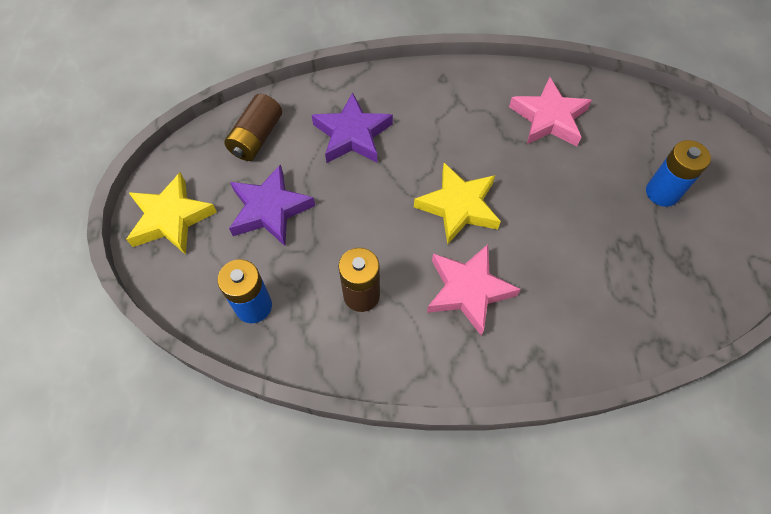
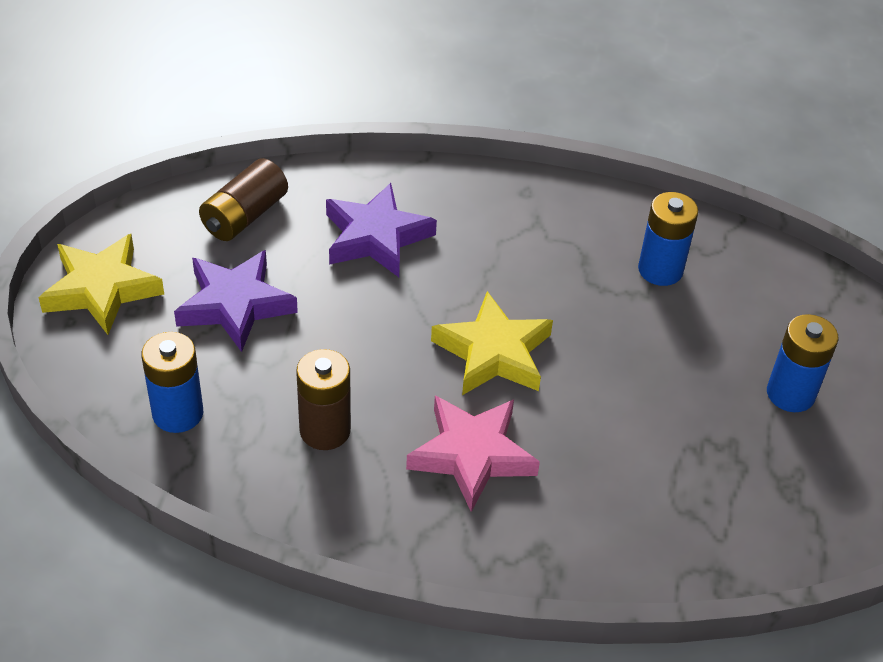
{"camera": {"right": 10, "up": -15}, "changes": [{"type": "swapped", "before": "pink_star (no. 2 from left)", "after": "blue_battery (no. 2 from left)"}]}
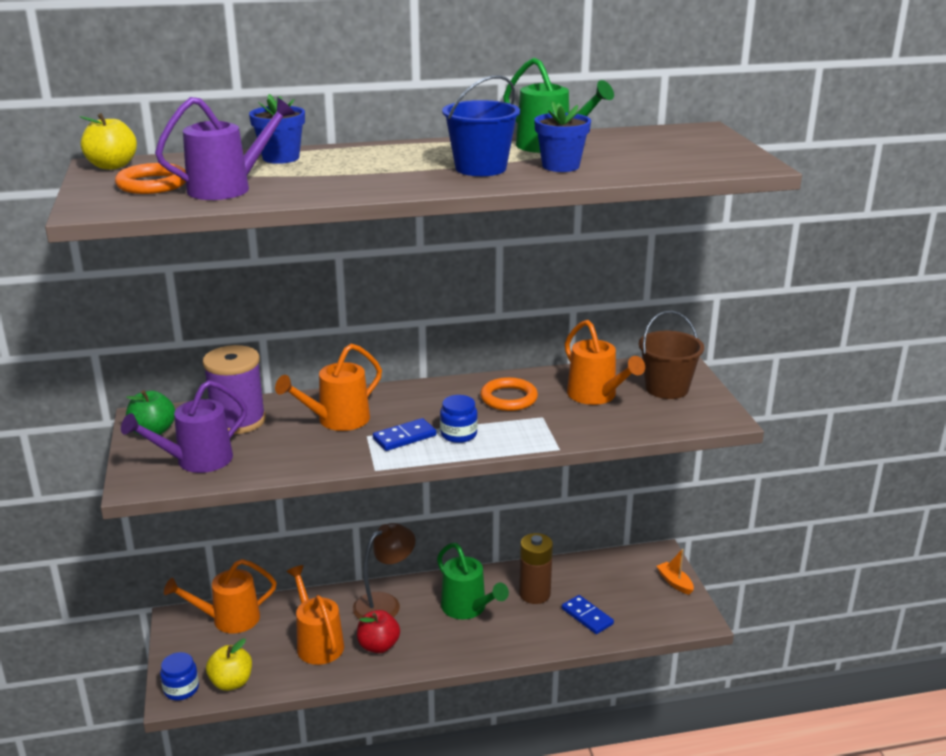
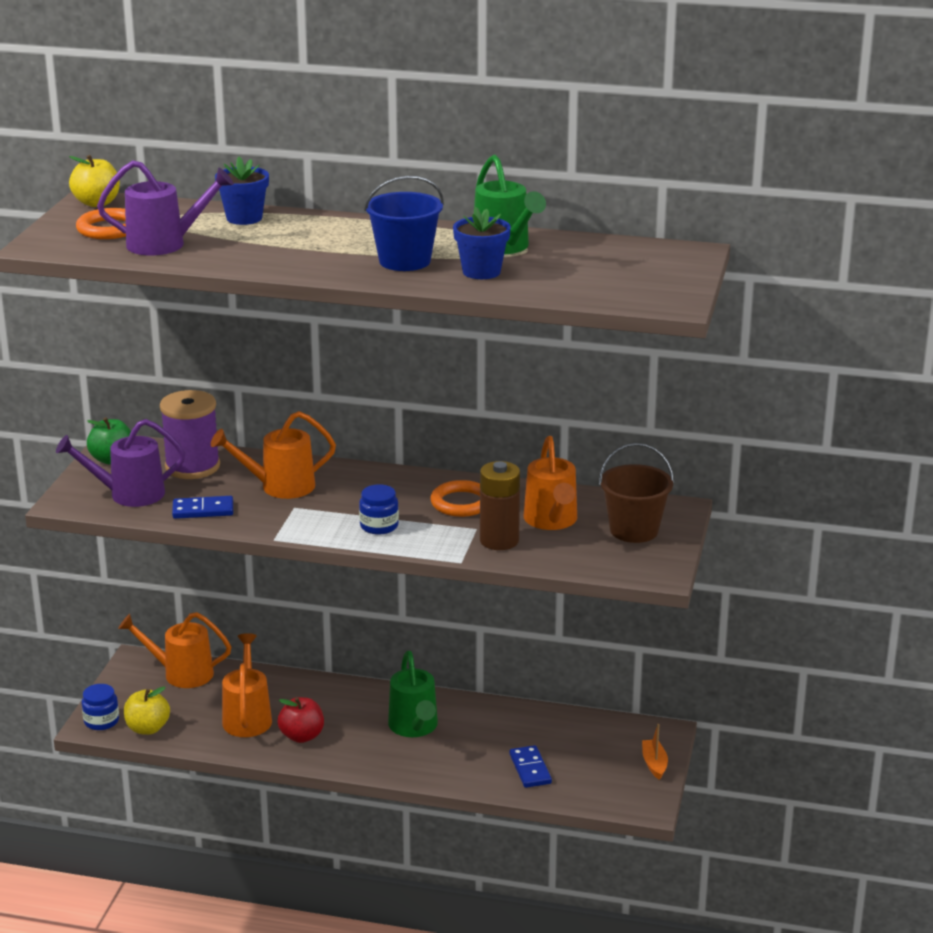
{"camera": {"right": 25, "up": 0}, "changes": [{"type": "shifted", "before": "blue_domino (no. 1 from left)"}, {"type": "gone", "before": "brown_lamp"}, {"type": "shifted", "before": "brown_battery"}]}
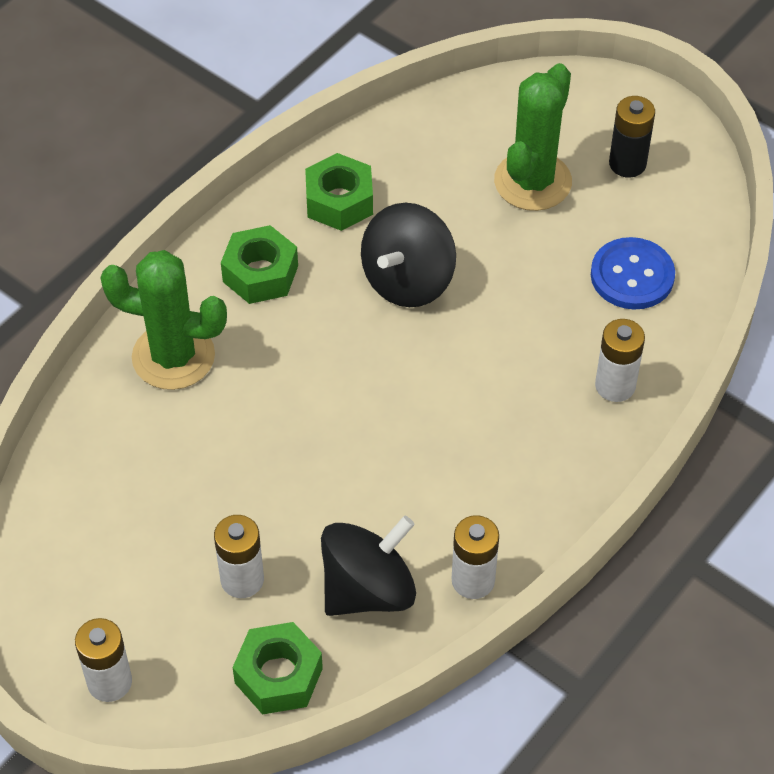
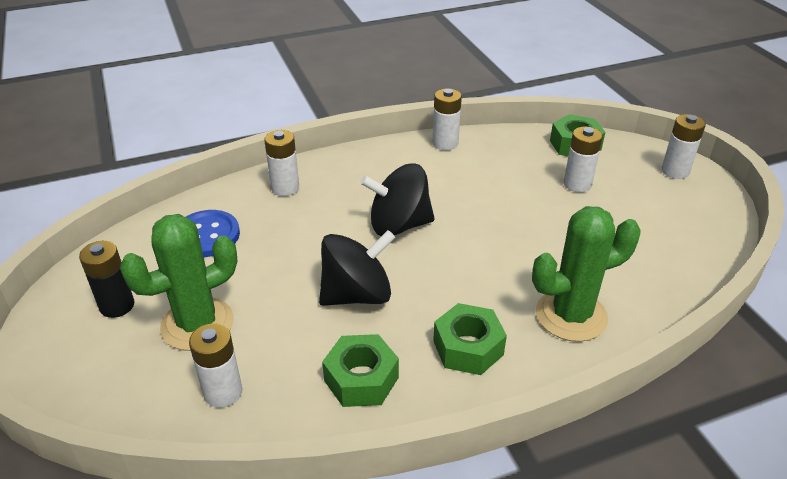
{"camera": {"right": -150, "up": -15}, "changes": [{"type": "rotated", "before": "green_cactus (no. 1 from left in the first image)", "turn": -60}, {"type": "shifted", "before": "black_spinning_top (no. 1 from left in the first image)", "after": "black_spinning_top (no. 2 from left)"}, {"type": "new", "after": "white_battery (no. 1 from left)"}]}
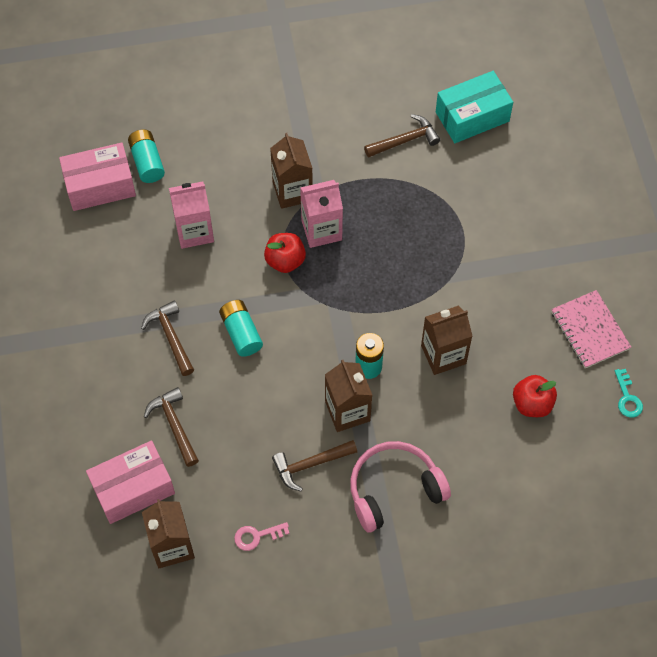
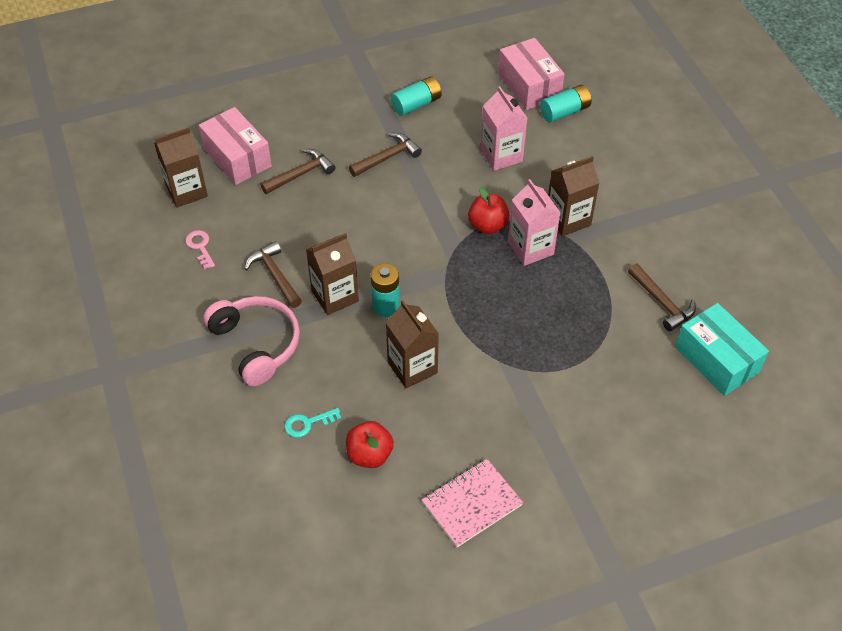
{"camera": {"right": 80, "up": -10}, "changes": [{"type": "shifted", "before": "turquoise_battery (no. 2 from left)"}, {"type": "shifted", "before": "turquoise_key"}]}
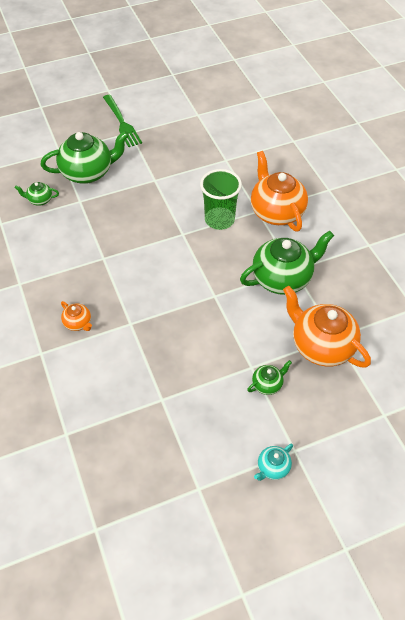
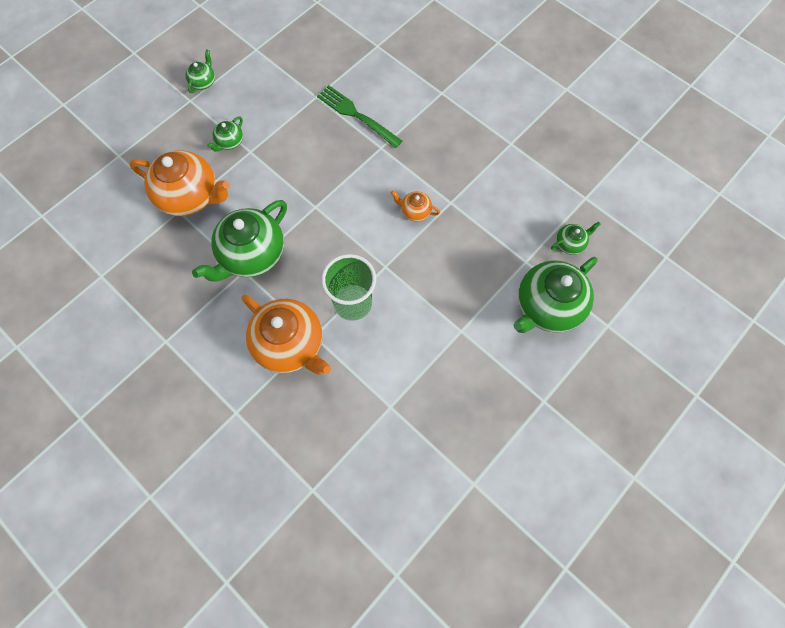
{"camera": {"right": 155, "up": 15}, "changes": [{"type": "shifted", "before": "green_fork"}, {"type": "shifted", "before": "orange_teapot (no. 1 from left in the first image)", "after": "orange_teapot (no. 3 from left)"}, {"type": "repainted", "before": "turquoise_teapot", "after": "green_teapot (no. 1 from left)"}]}
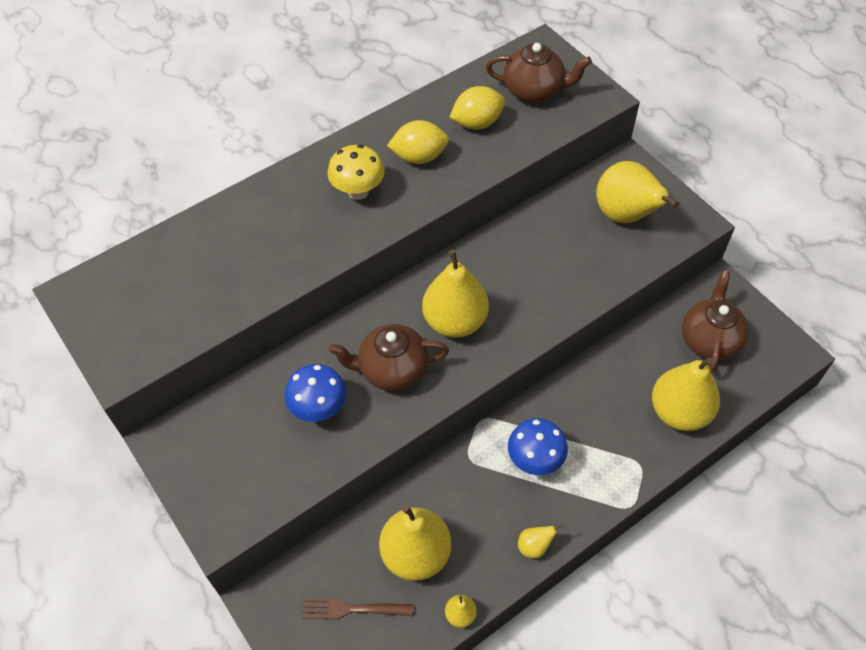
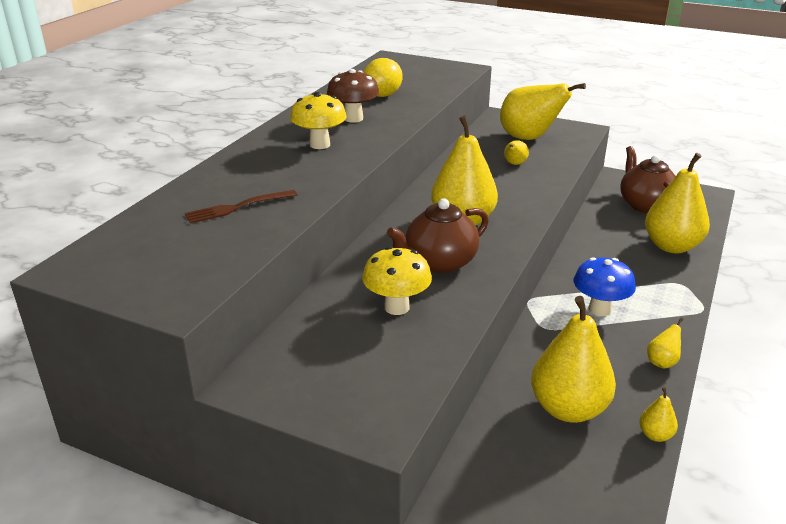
{"camera": {"right": -30, "up": -25}, "changes": [{"type": "gone", "before": "brown_teapot (no. 2 from left)"}, {"type": "swapped", "before": "yellow_lemon (no. 1 from left)", "after": "brown_mushroom"}, {"type": "repainted", "before": "blue_mushroom (no. 1 from left)", "after": "yellow_mushroom (no. 2 from left)"}, {"type": "shifted", "before": "brown_fork"}, {"type": "new", "after": "yellow_pear (no. 2 from left)"}]}
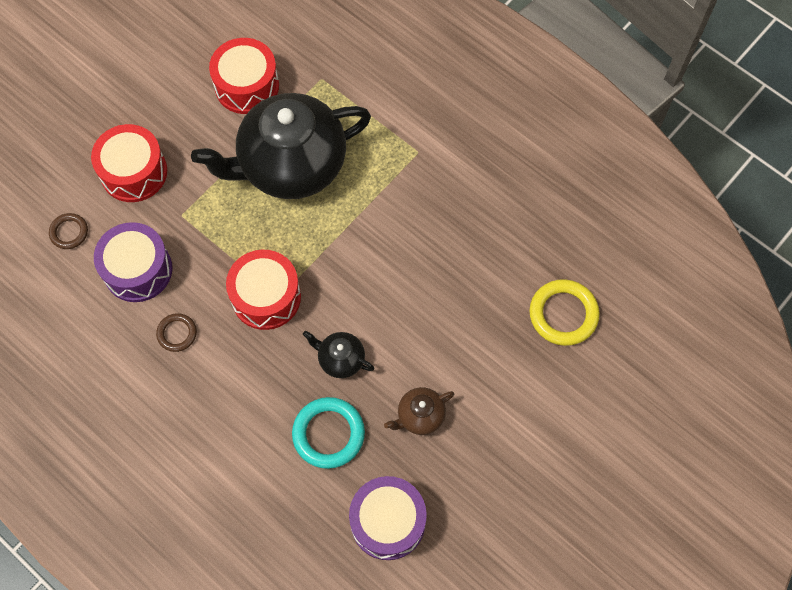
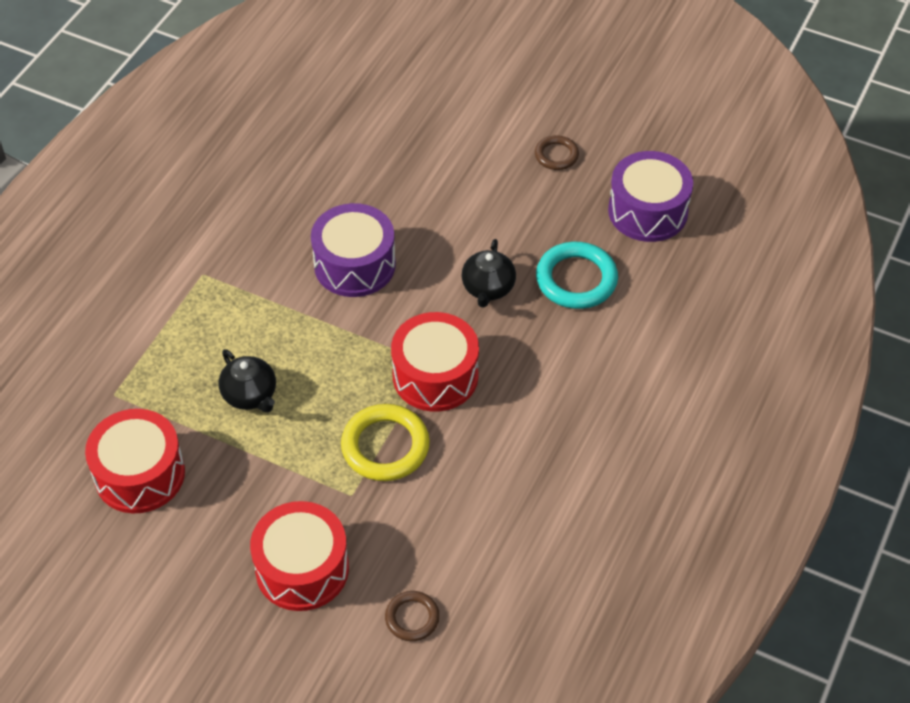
{"camera": {"right": -105, "up": -15}, "changes": [{"type": "scaled", "before": "black_teapot (no. 1 from left)", "scale": 0.41}, {"type": "shifted", "before": "purple_drum (no. 1 from left)"}, {"type": "shifted", "before": "yellow_ring"}, {"type": "shifted", "before": "brown_ring (no. 2 from left)"}, {"type": "gone", "before": "brown_teapot"}]}
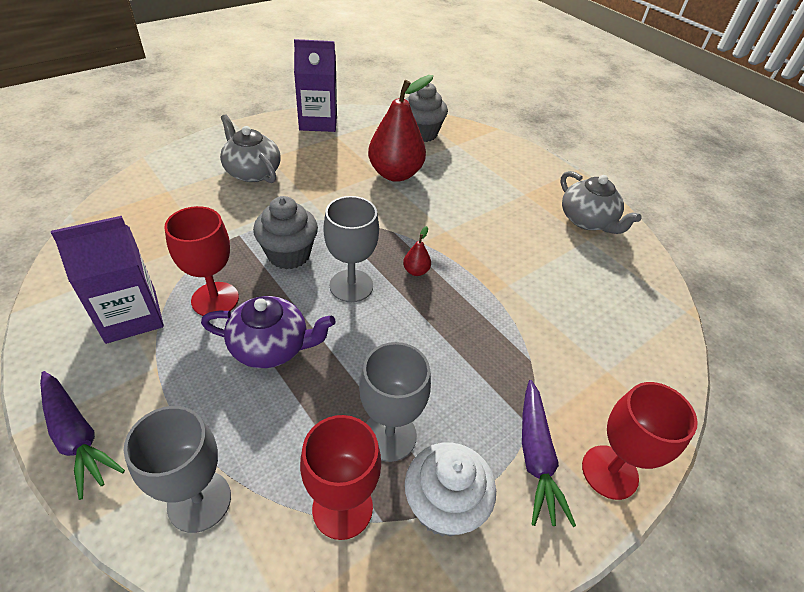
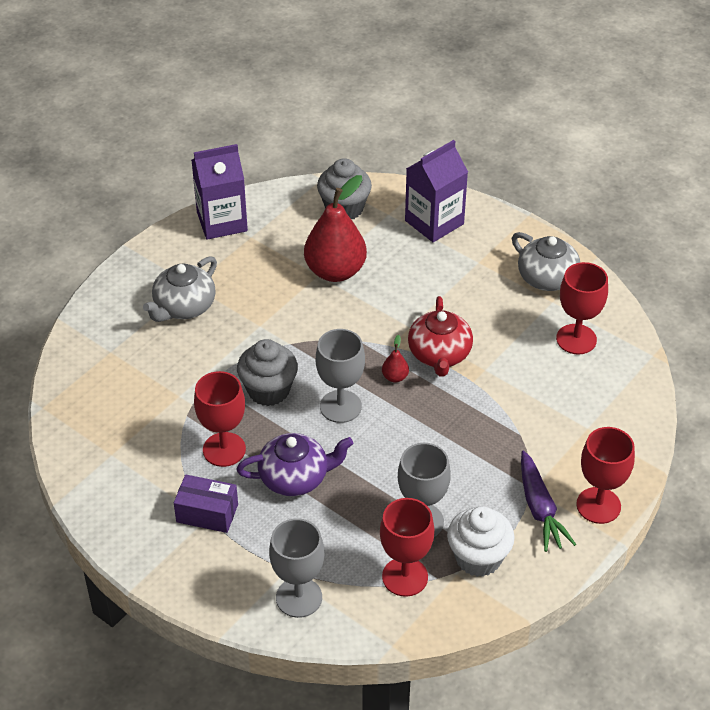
{"camera": {"right": -10, "up": 0}, "changes": [{"type": "rotated", "before": "grey_teapot (no. 1 from left)", "turn": -90}, {"type": "shifted", "before": "purple_carton (no. 1 from left in the first image)", "after": "purple_carton (no. 2 from left)"}, {"type": "gone", "before": "purple_carrot (no. 1 from left)"}, {"type": "new", "after": "red_goblet (no. 3 from left)"}, {"type": "new", "after": "red_teapot"}, {"type": "new", "after": "purple_box"}]}
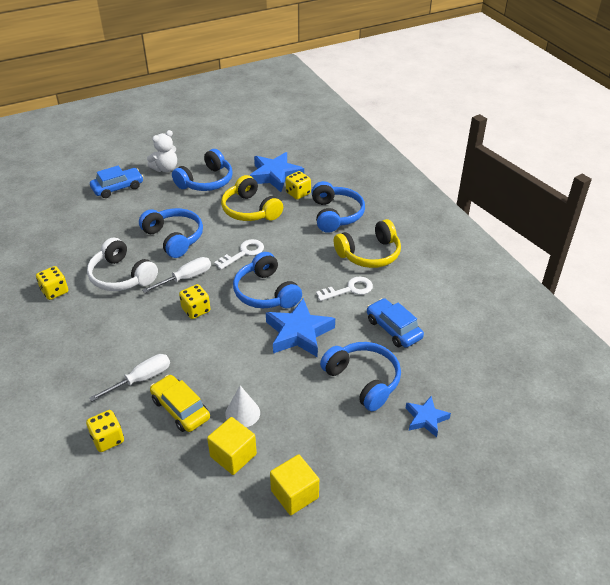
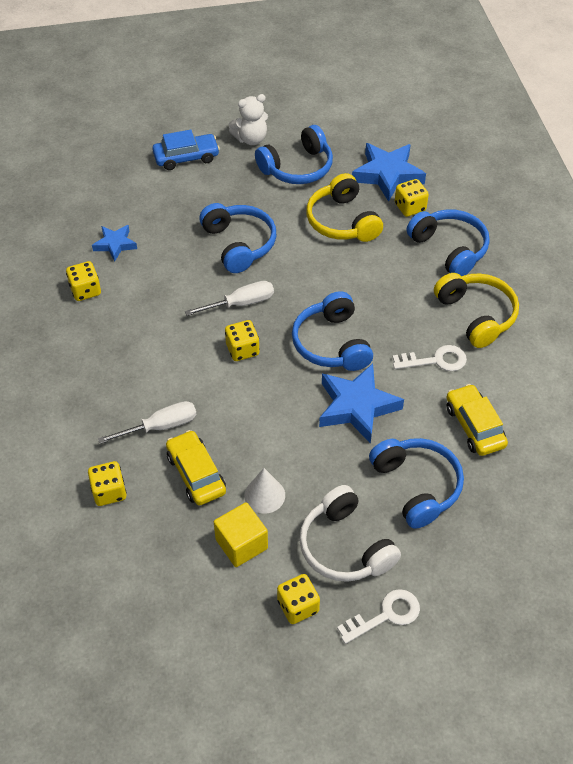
{"camera": {"right": 15, "up": 10}, "changes": [{"type": "rotated", "before": "blue_headphones (no. 4 from left in the first image)", "turn": -45}, {"type": "rotated", "before": "yellow_headphones (no. 2 from left)", "turn": -105}, {"type": "shifted", "before": "white_headphones"}, {"type": "shifted", "before": "white_key (no. 1 from left)"}, {"type": "repainted", "before": "blue_car (no. 2 from left)", "after": "yellow_car (no. 2 from left)"}, {"type": "shifted", "before": "blue_star (no. 3 from left in the first image)", "after": "blue_star (no. 1 from left)"}, {"type": "swapped", "before": "yellow_cube (no. 2 from left)", "after": "yellow_dice (no. 4 from left)"}]}
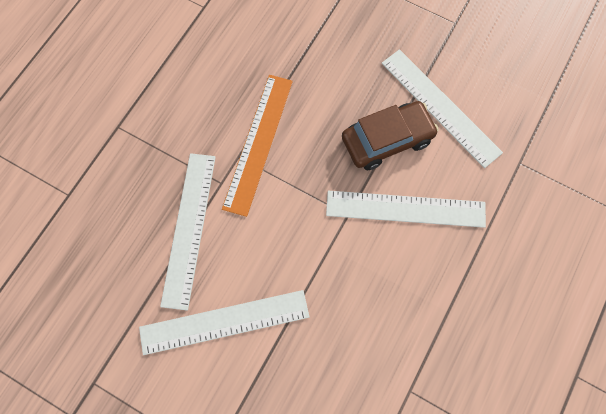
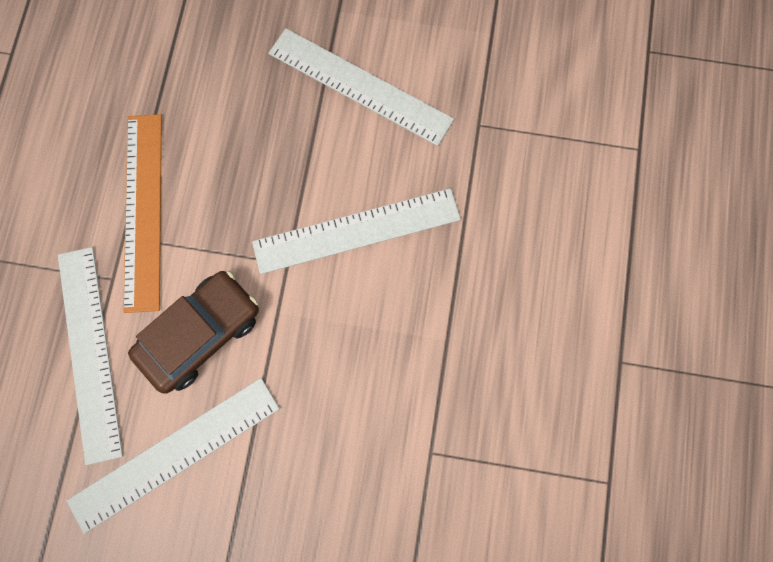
{"camera": {"right": -20, "up": 5}, "changes": [{"type": "shifted", "before": "brown_car"}]}
